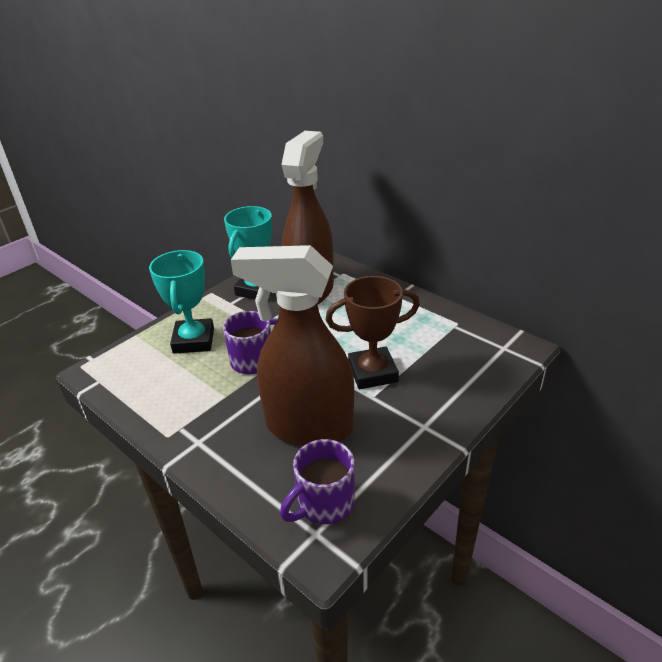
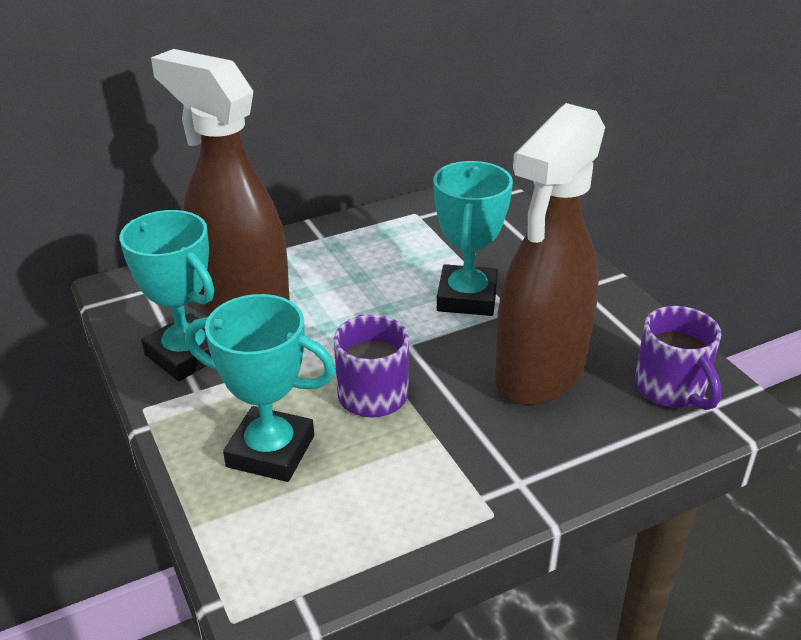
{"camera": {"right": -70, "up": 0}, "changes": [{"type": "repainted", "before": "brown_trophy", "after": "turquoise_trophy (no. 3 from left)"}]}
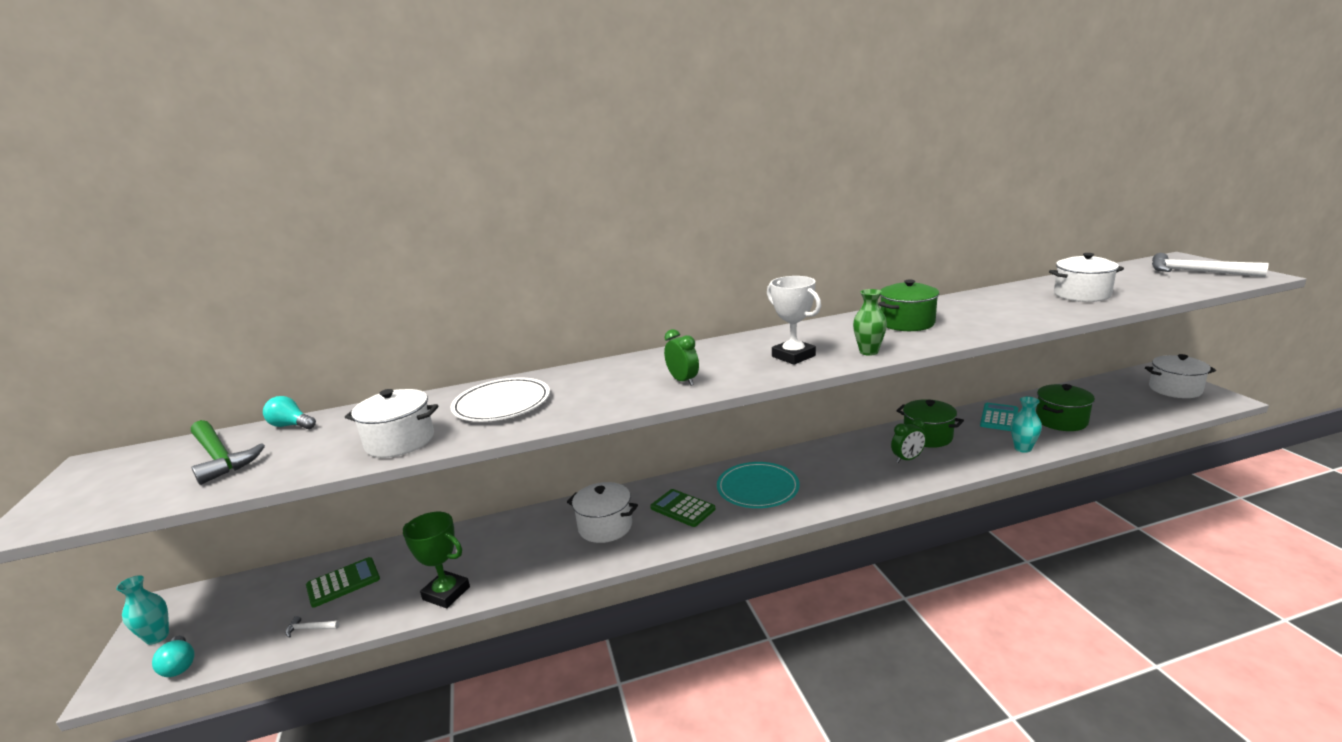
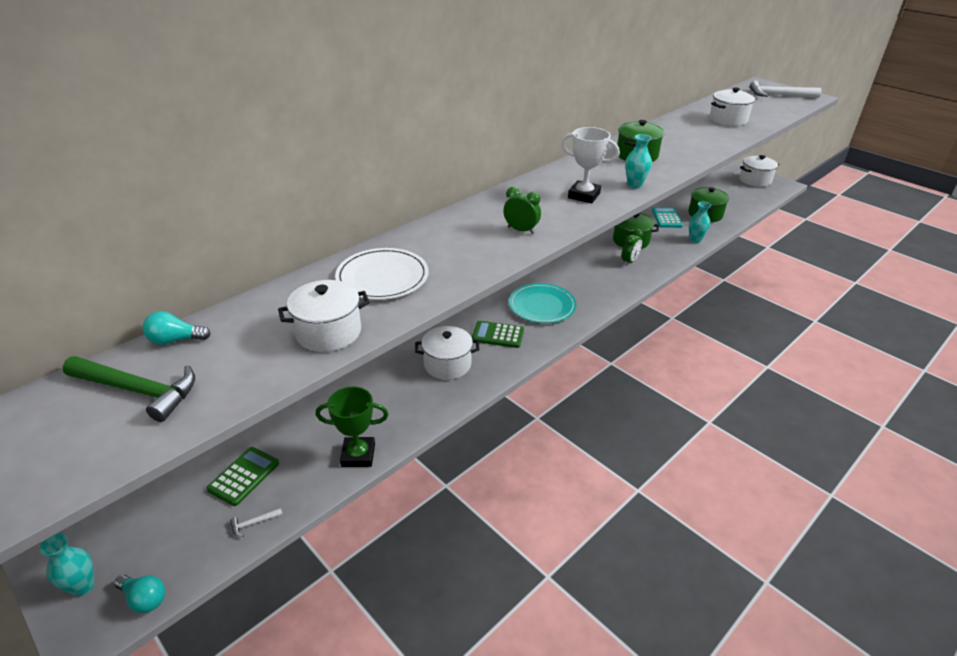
{"camera": {"right": -30, "up": 15}, "changes": [{"type": "repainted", "before": "green_vase", "after": "turquoise_vase (no. 2 from left)"}]}
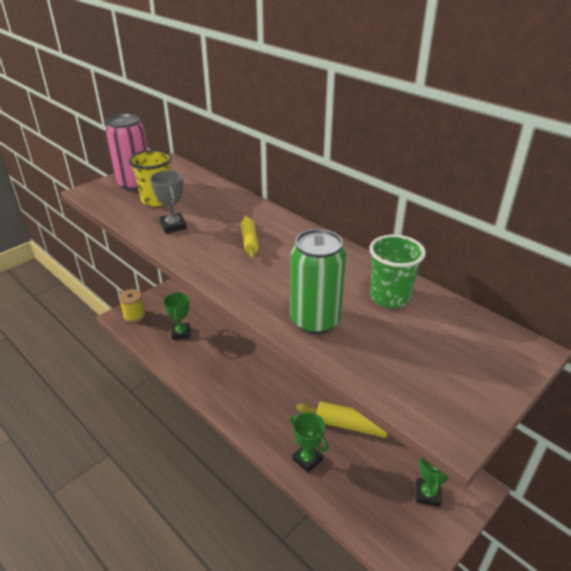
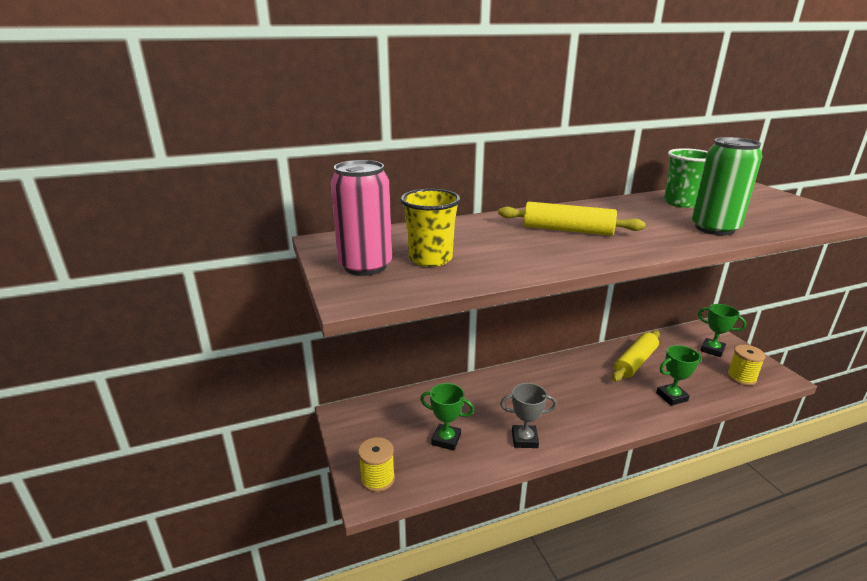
{"camera": {"right": -65, "up": -10}, "changes": [{"type": "shifted", "before": "grey_trophy"}, {"type": "scaled", "before": "yellow_rolling_pin (no. 1 from left)", "scale": 1.67}, {"type": "new", "after": "yellow_spool (no. 2 from left)"}]}
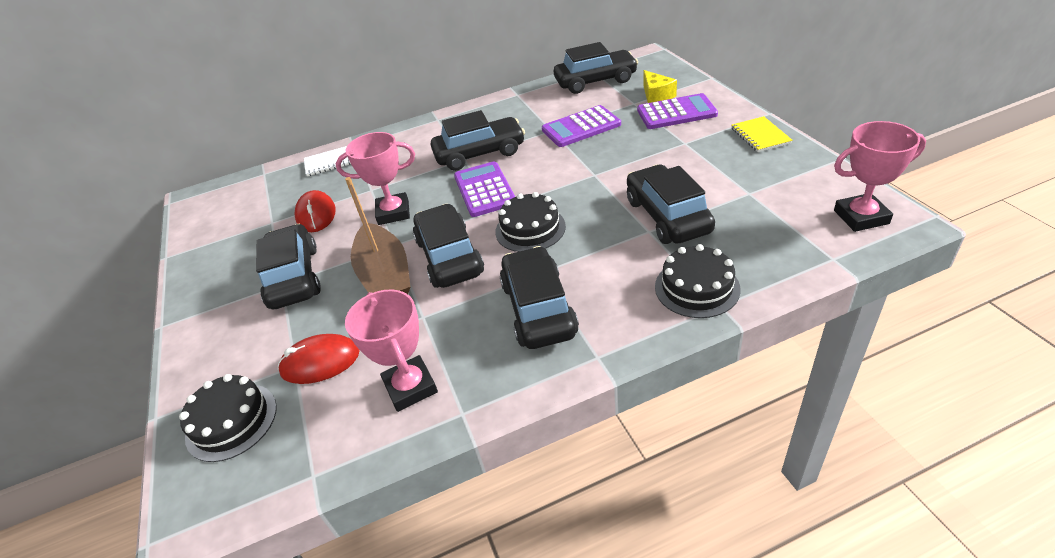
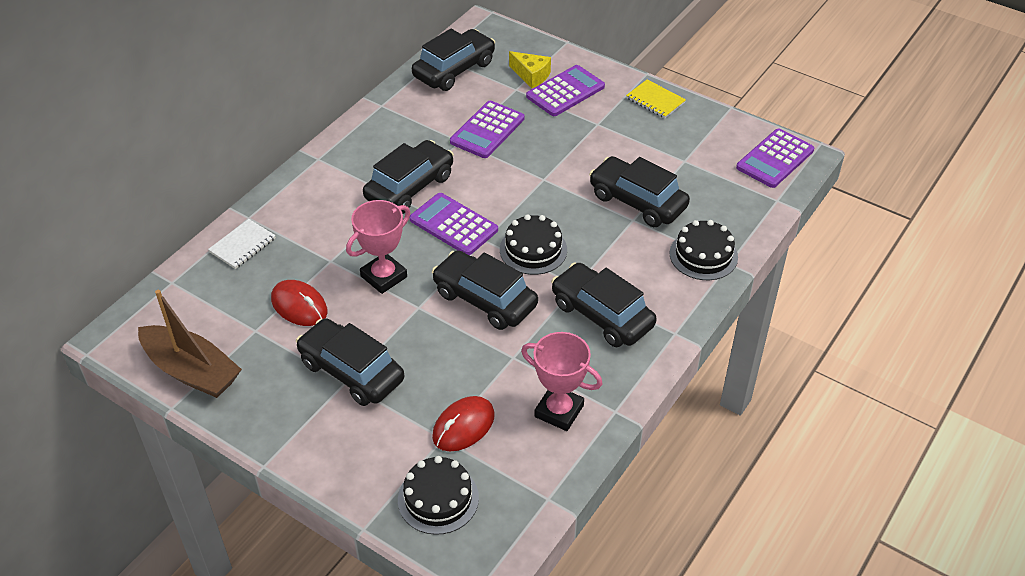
{"camera": {"right": -40, "up": 5}, "changes": [{"type": "swapped", "before": "pink_trophy (no. 3 from left)", "after": "purple_calculator (no. 4 from left)"}, {"type": "shifted", "before": "brown_boat"}]}
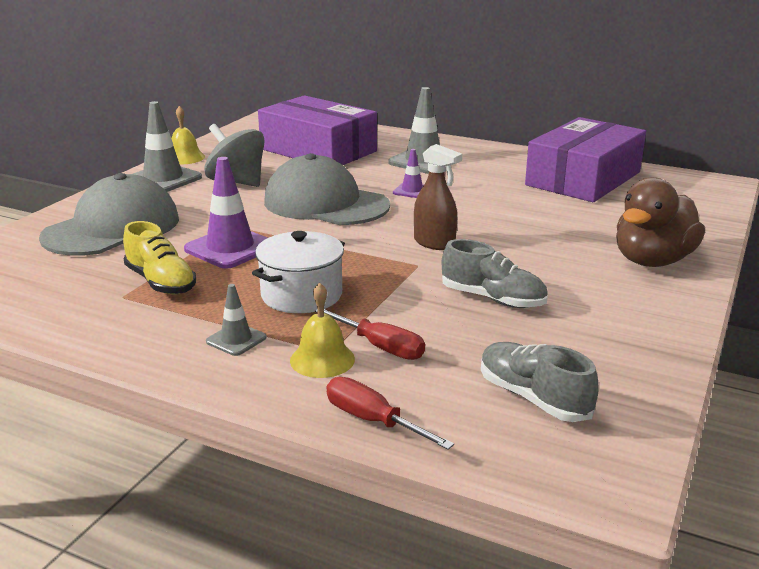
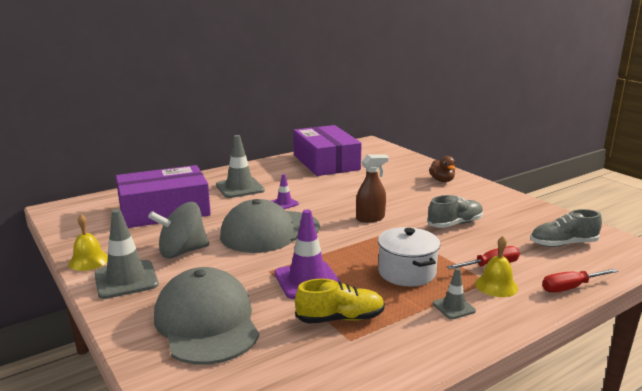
{"camera": {"right": -60, "up": -5}, "changes": [{"type": "scaled", "before": "brown_duck", "scale": 0.56}]}
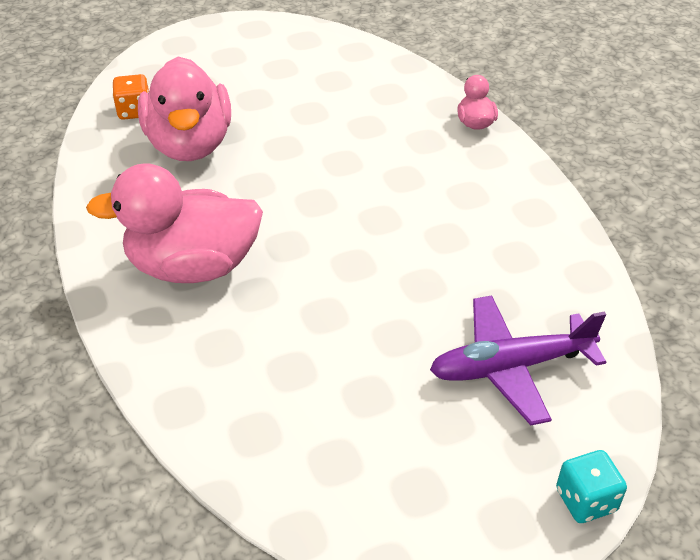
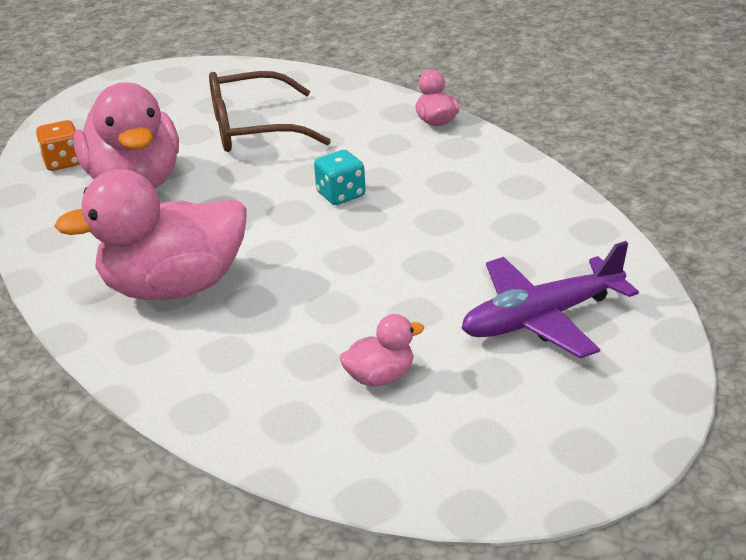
{"camera": {"right": -10, "up": -10}, "changes": [{"type": "shifted", "before": "turquoise_dice"}, {"type": "new", "after": "brown_glasses"}, {"type": "new", "after": "pink_duck (no. 3 from left)"}]}
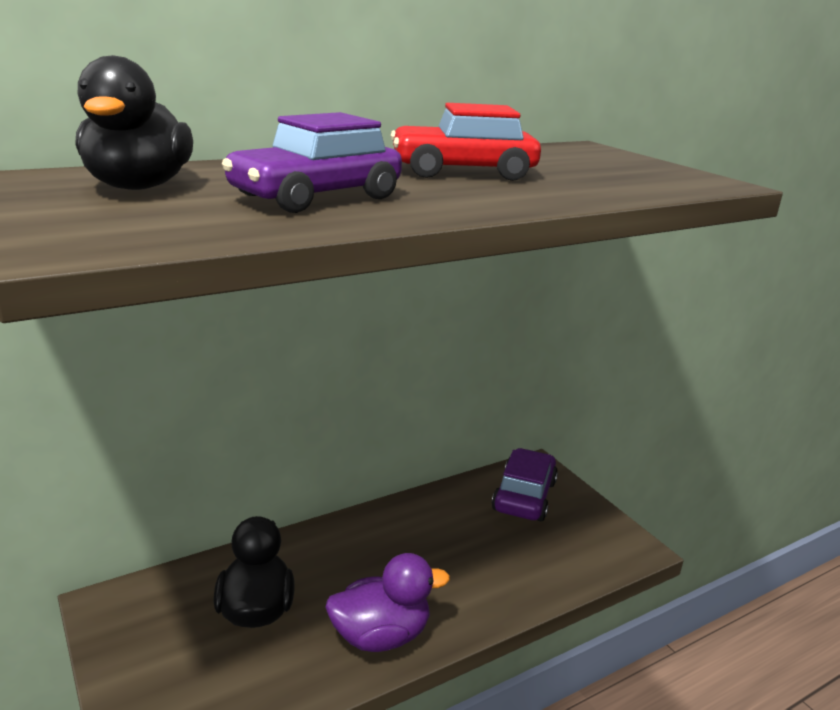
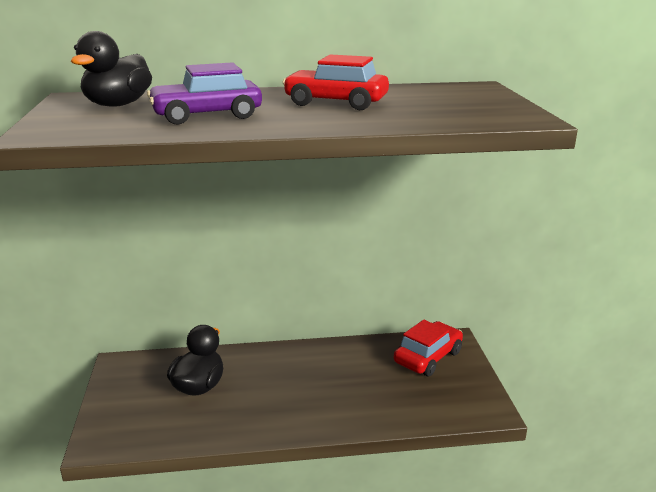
{"camera": {"right": 25, "up": 0}, "changes": [{"type": "repainted", "before": "purple_car (no. 2 from left)", "after": "red_car (no. 2 from left)"}, {"type": "gone", "before": "purple_duck"}]}
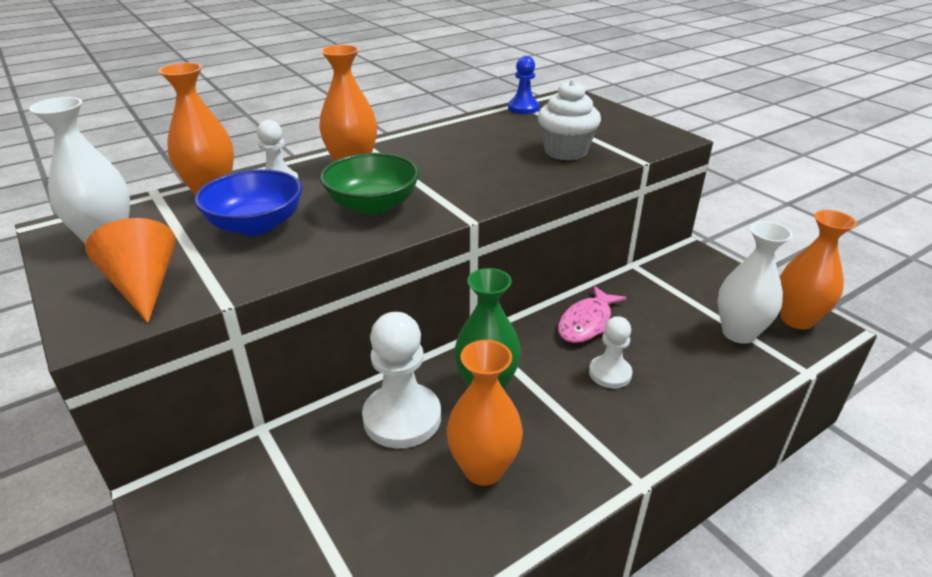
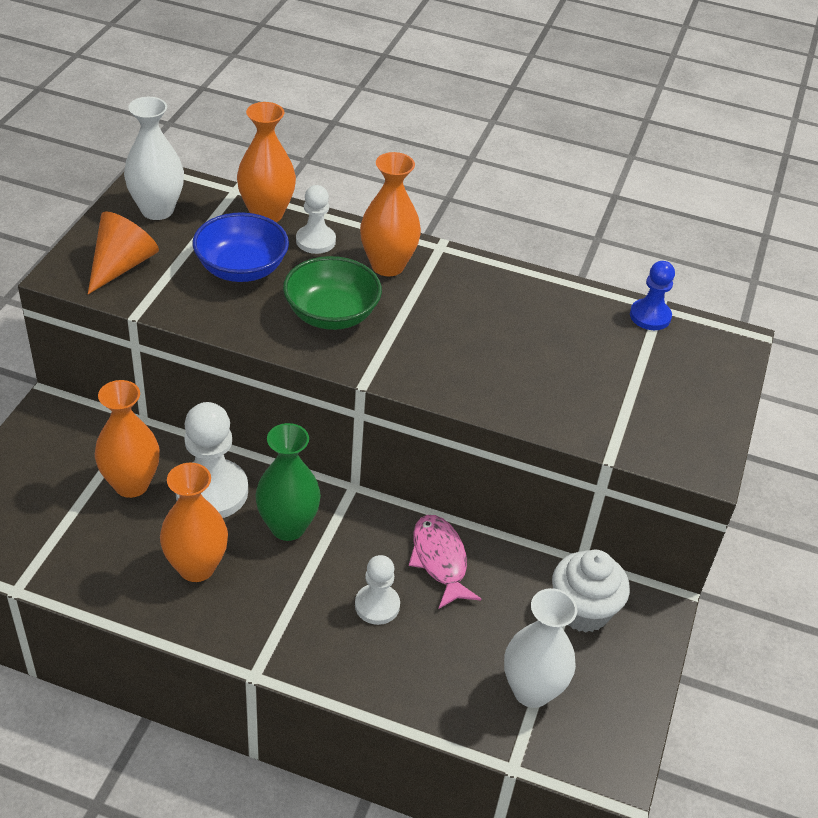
{"camera": {"right": 50, "up": 10}, "changes": [{"type": "shifted", "before": "white_cupcake"}, {"type": "shifted", "before": "orange_vase (no. 4 from left in the first image)", "after": "orange_vase (no. 1 from left)"}, {"type": "rotated", "before": "pink_fish", "turn": 75}]}
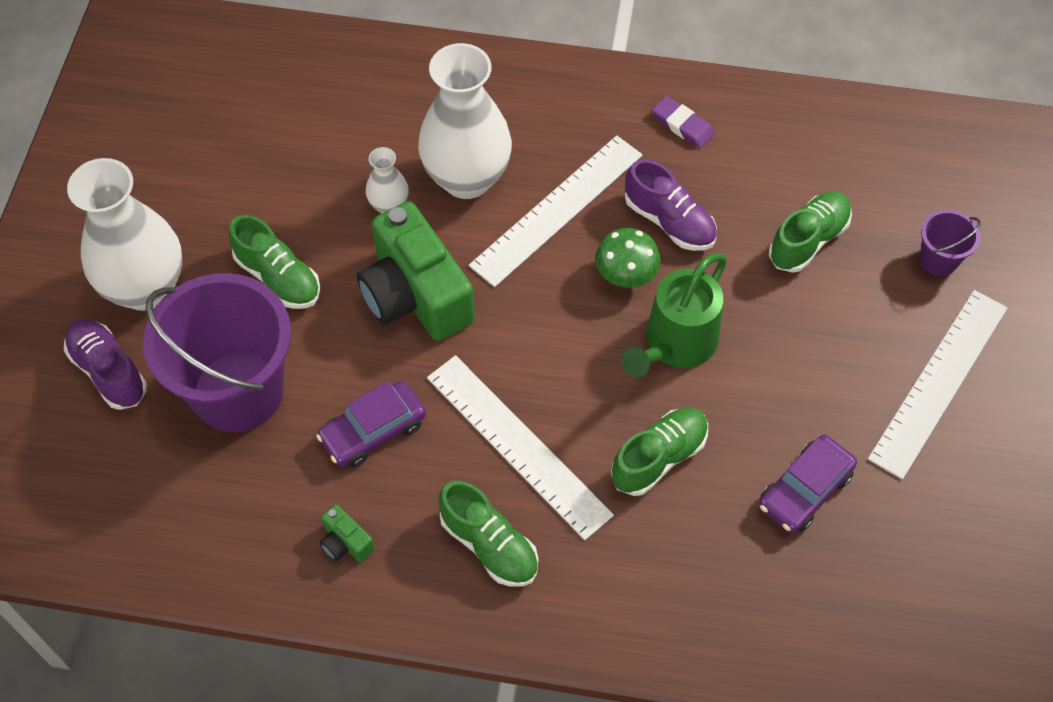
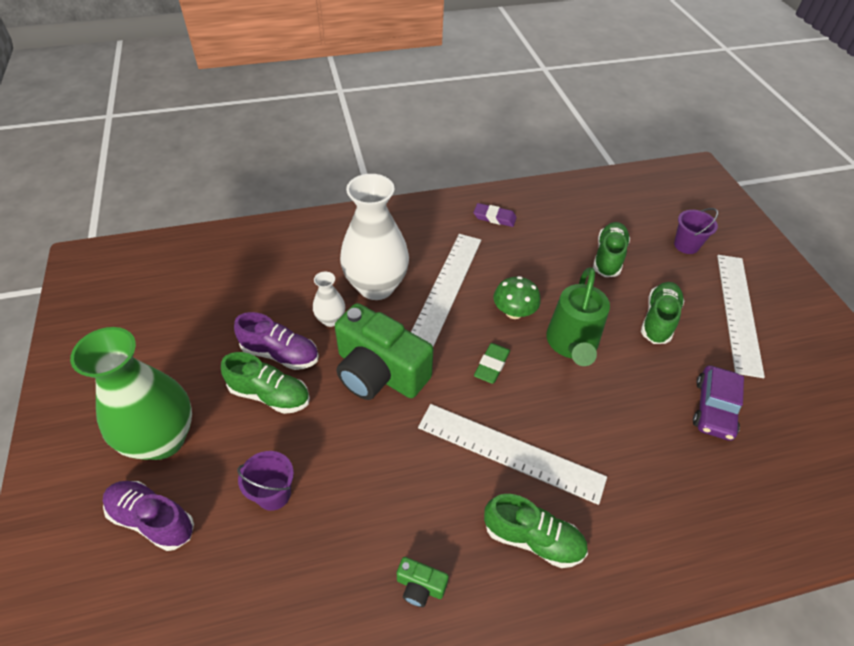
{"camera": {"right": -25, "up": -10}, "changes": [{"type": "repainted", "before": "white_vase (no. 1 from left)", "after": "green_vase"}, {"type": "shifted", "before": "purple_shoe (no. 2 from left)"}, {"type": "scaled", "before": "purple_bucket (no. 1 from left)", "scale": 0.44}, {"type": "gone", "before": "purple_car (no. 1 from left)"}, {"type": "shifted", "before": "green_shoe (no. 3 from left in the first image)", "after": "green_shoe (no. 4 from left)"}, {"type": "new", "after": "green_eraser"}]}
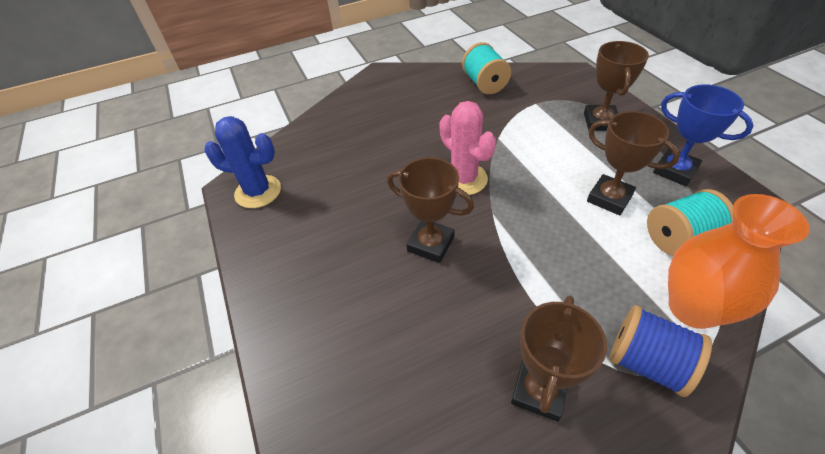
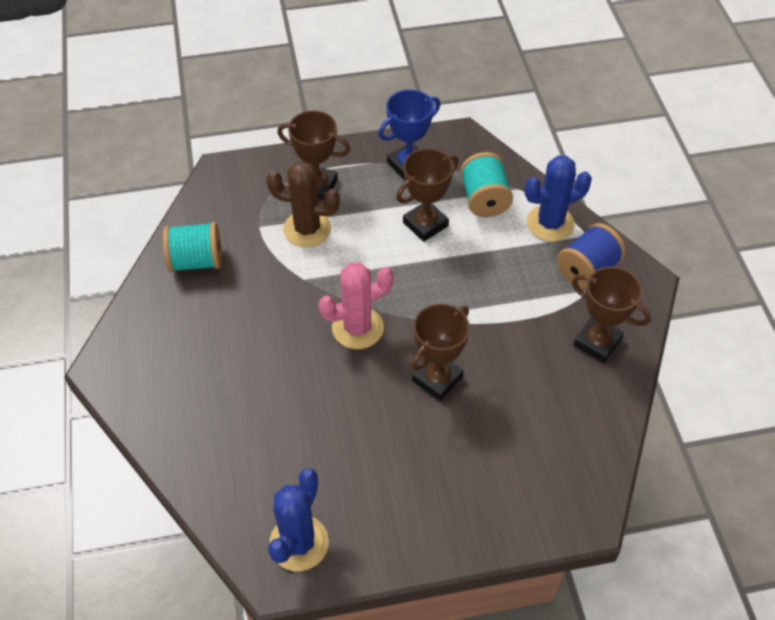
{"camera": {"right": -80, "up": 5}, "changes": [{"type": "swapped", "before": "orange_vase", "after": "blue_cactus (no. 2 from left)"}, {"type": "new", "after": "brown_cactus"}]}
